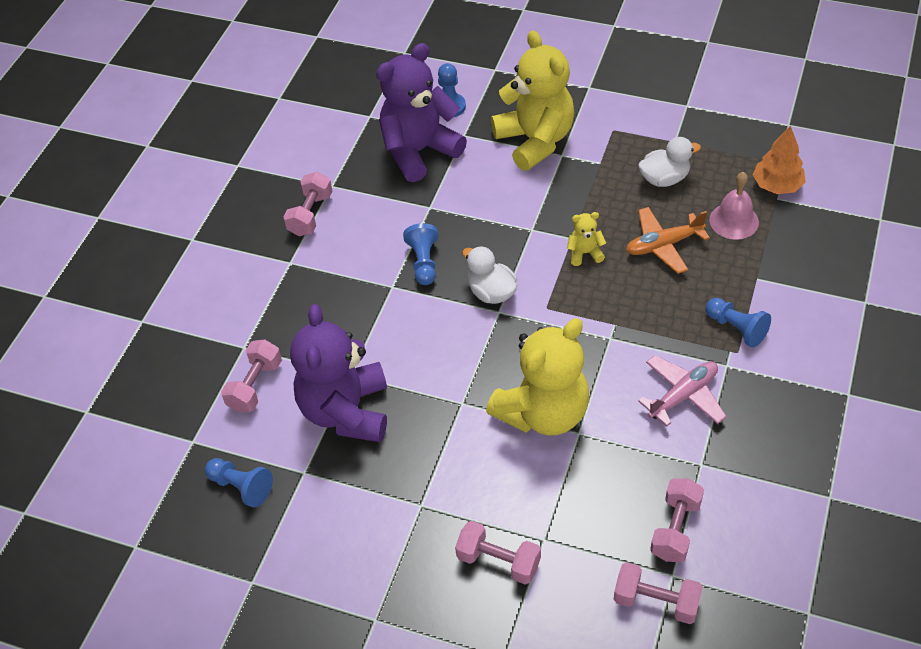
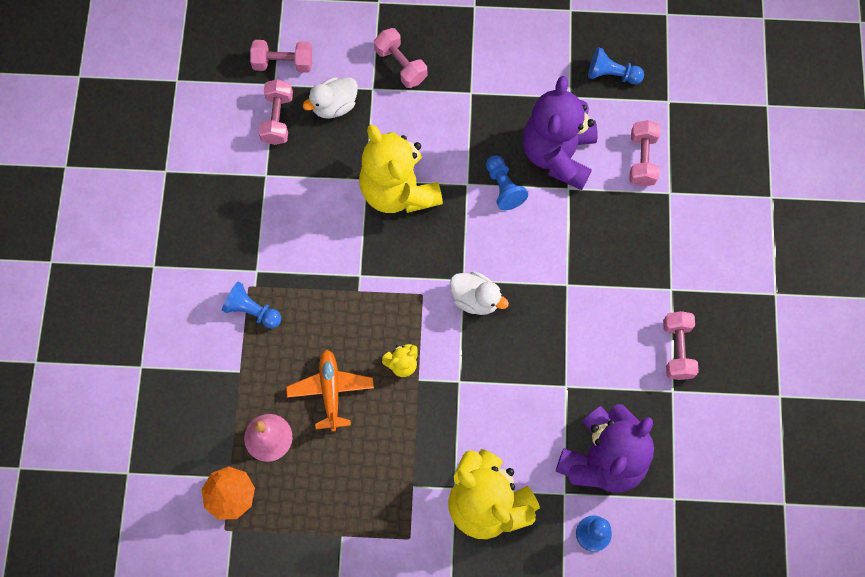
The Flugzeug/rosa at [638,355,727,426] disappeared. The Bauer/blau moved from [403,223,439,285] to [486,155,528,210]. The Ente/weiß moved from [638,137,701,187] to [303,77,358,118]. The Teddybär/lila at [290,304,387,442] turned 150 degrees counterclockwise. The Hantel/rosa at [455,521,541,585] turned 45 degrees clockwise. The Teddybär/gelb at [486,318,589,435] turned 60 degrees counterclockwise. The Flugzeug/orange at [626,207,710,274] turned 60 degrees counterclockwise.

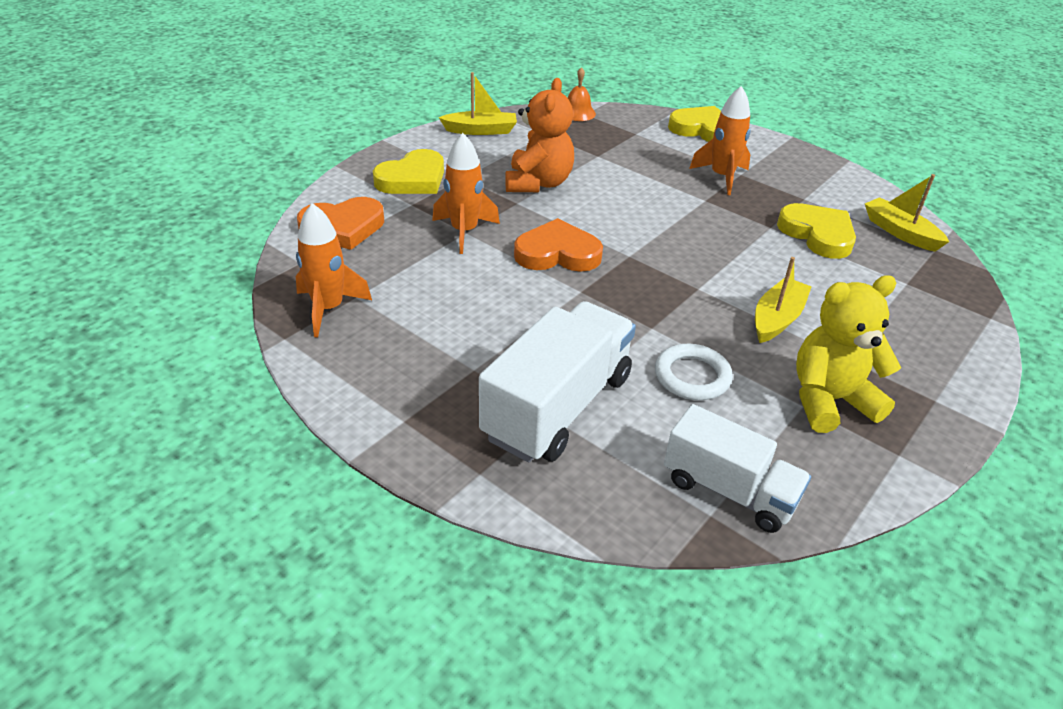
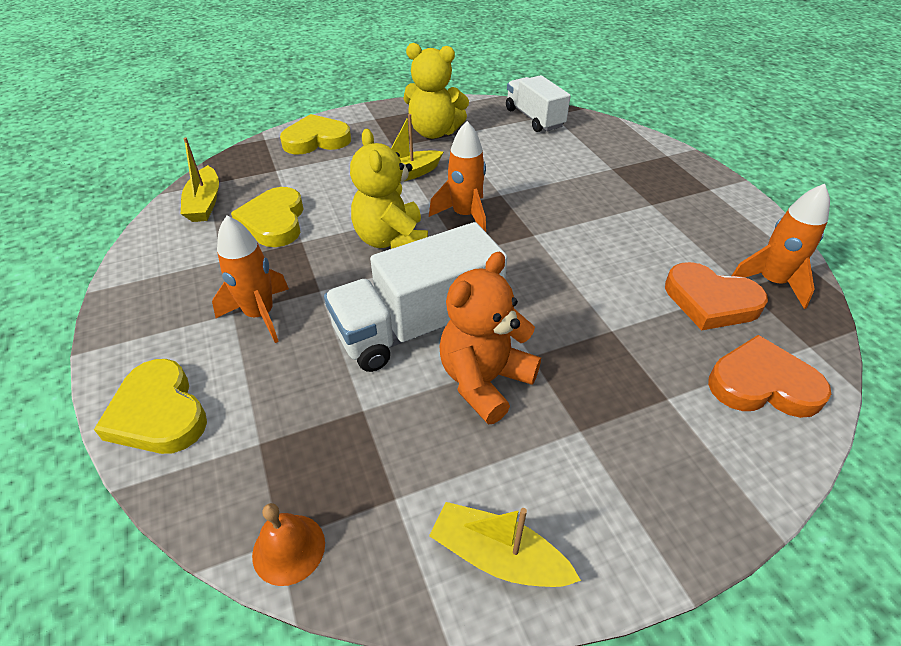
The Ring/weiß at [655,344,733,400] disappeared. The Teddybär/gelb at [350,129,428,249] appeared. The Herz/gelb moved from [373,149,444,194] to [280,114,351,155]. The Rakete/orange moved from [432,133,500,254] to [429,121,486,232]. The Lastwagen/weiß moved from [479,301,636,462] to [324,222,507,372]. The Herz/orange moved from [514,218,603,272] to [665,262,768,330].

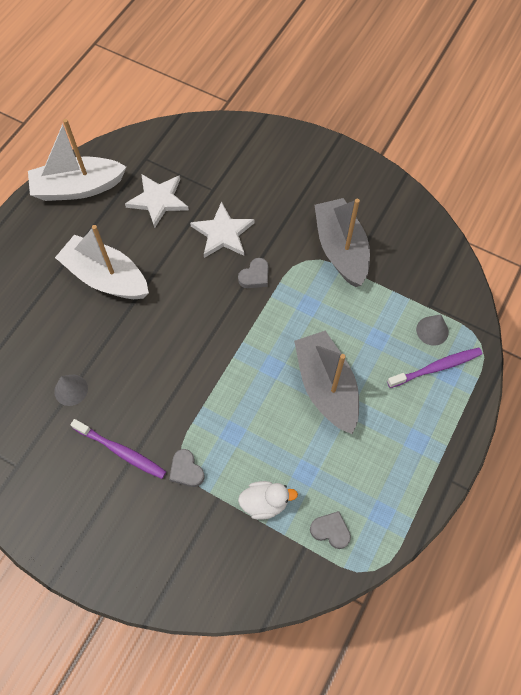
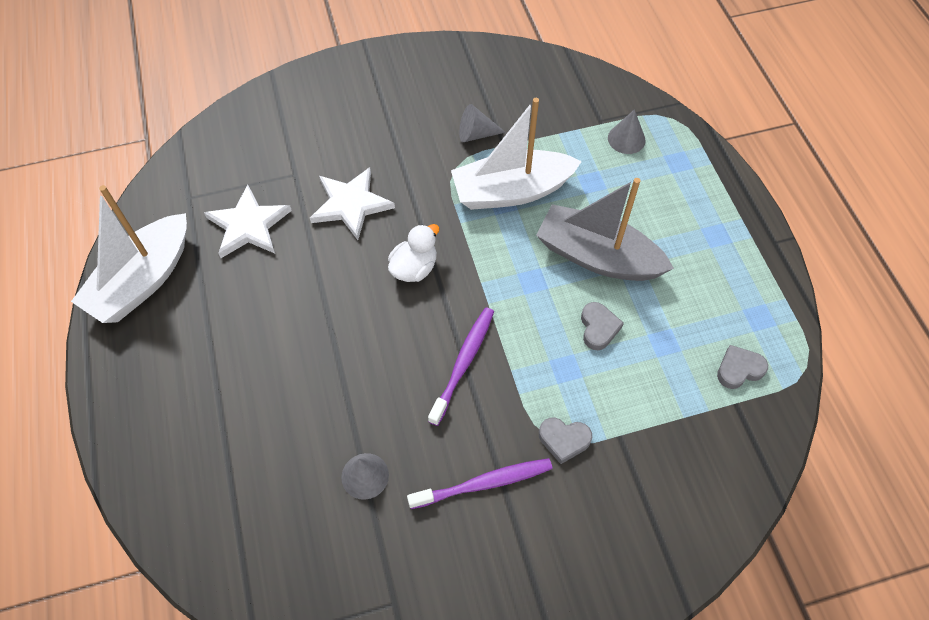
The Boot/weiß moved from [55,225,149,299] to [451,98,582,210]. The Herz/grau moved from [238,258,268,288] to [581,302,624,350]. The Ente/weiß moved from [238,481,298,520] to [388,224,439,282]. The Zahnbürste/lila moved from [387,348,482,388] to [428,307,494,426]. The Boot/grau at [314,198,370,287] was replaced by the Kegel/grau at [459,104,506,142].

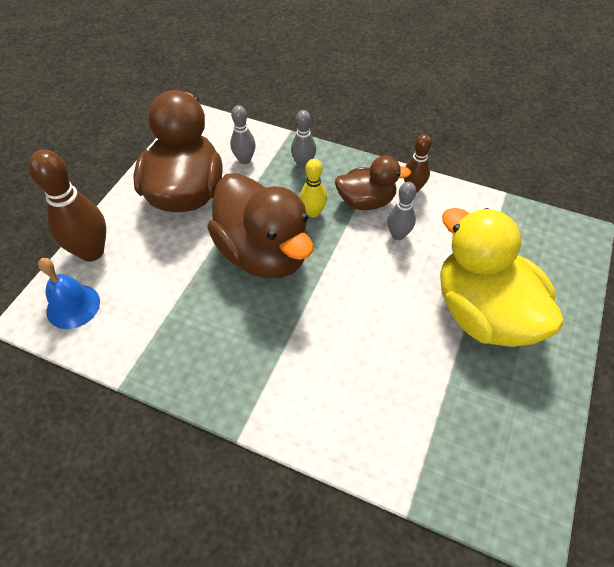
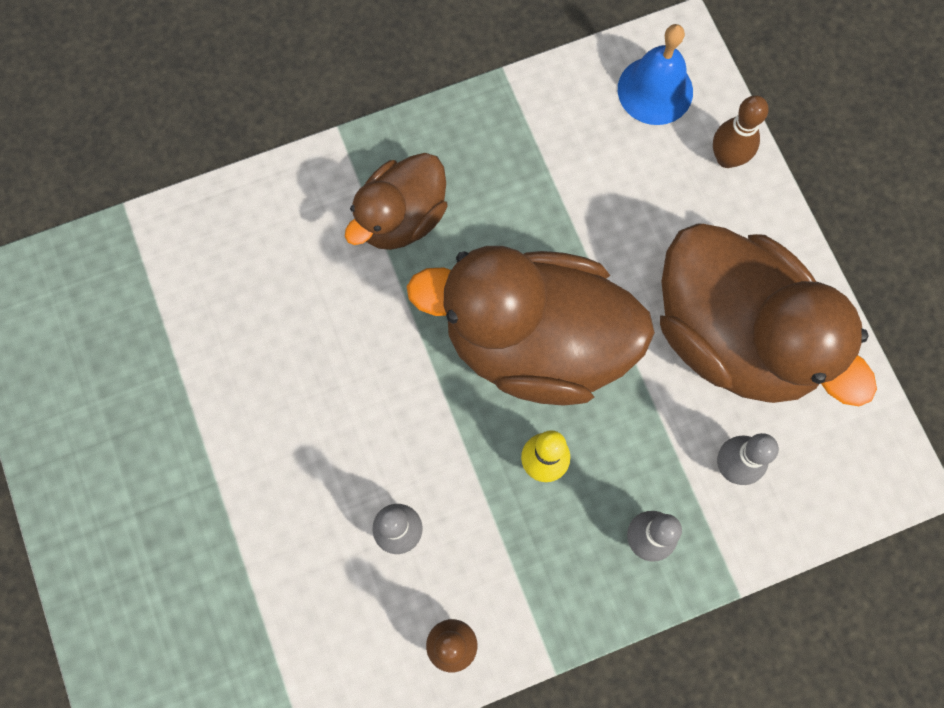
The Ente/gelb at [440,208,563,347] disappeared. The Ente/braun moved from [335,156,411,210] to [345,153,448,250]. The Bowlingkegel/braun at [28,150,106,261] changed to 0.57 times the size.

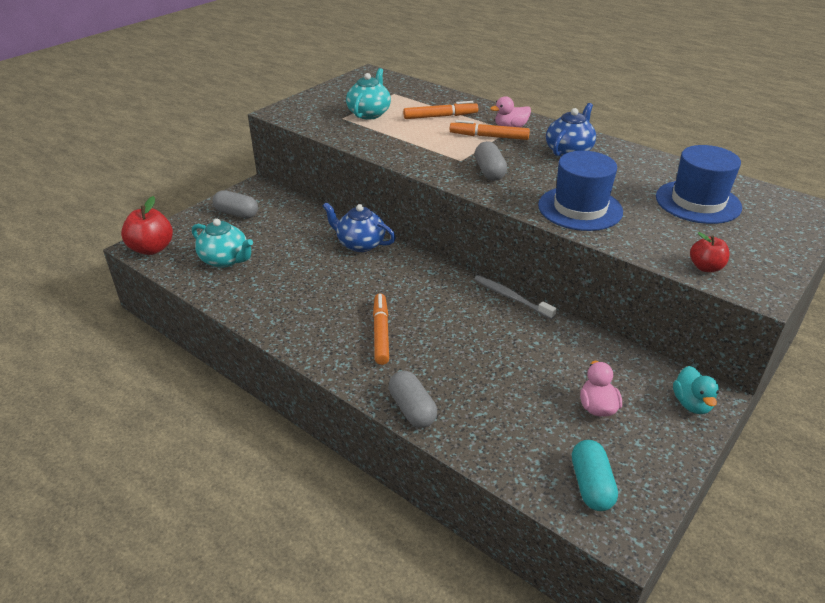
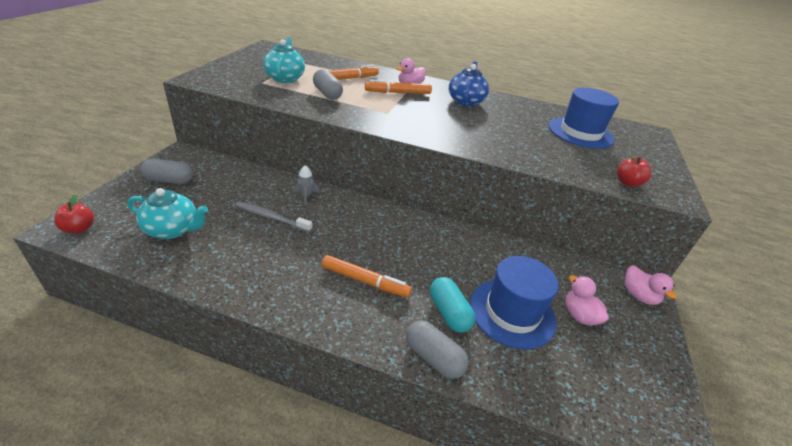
The Zahnbürste/grau moved from [474,275,557,319] to [235,201,312,232]. The Kapsel/grau moved from [475,141,507,181] to [313,69,343,100]. The Hut/blau moved from [538,151,623,231] to [470,256,559,349]. The Kapsel/türkis moved from [572,440,618,511] to [430,277,475,333]. The Teekanne/blau at [323,202,396,252] was replaced by the Rakete/grau at [293,165,320,205]. The Ente/türkis at [673,366,719,414] became the Ente/rosa at [625,265,677,305]. The Filzstift/orange at [373,293,389,365] turned 135 degrees clockwise. The Apfel/rot at [121,196,173,255] changed to 0.60 times the size.

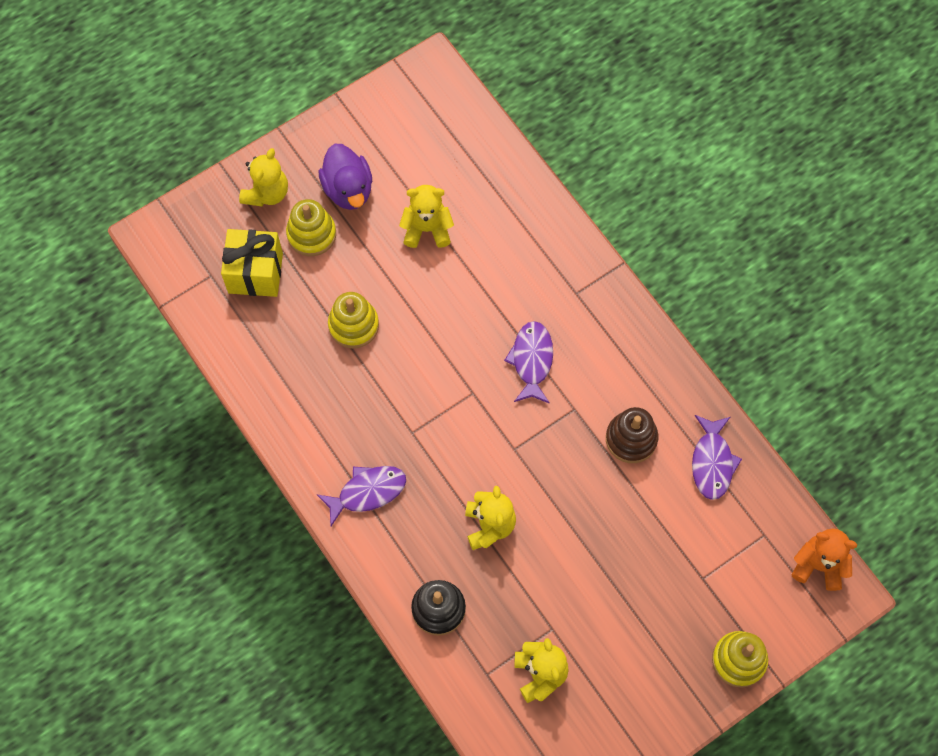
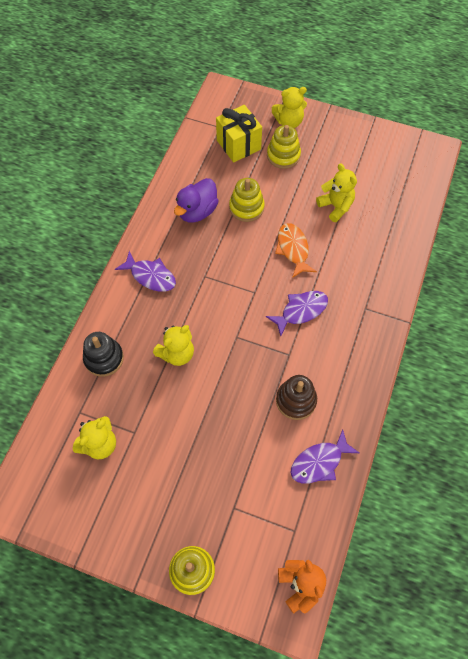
The Fisch/orange at [275,223,317,278] appeared. The Ente/lila moved from [319,144,372,210] to [174,178,219,222].

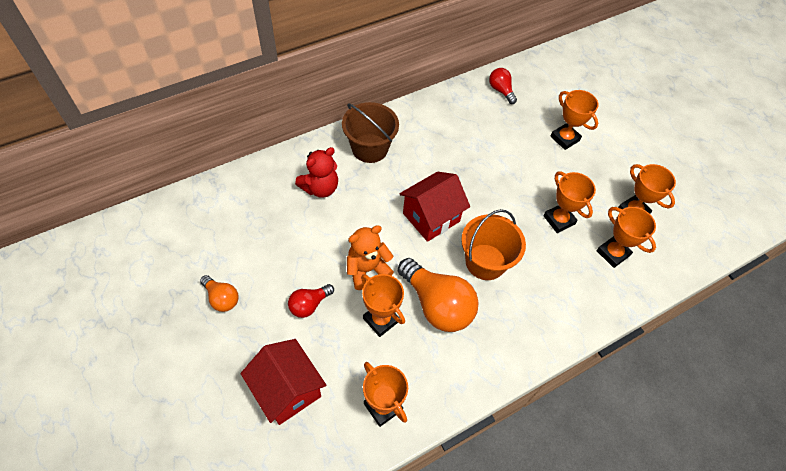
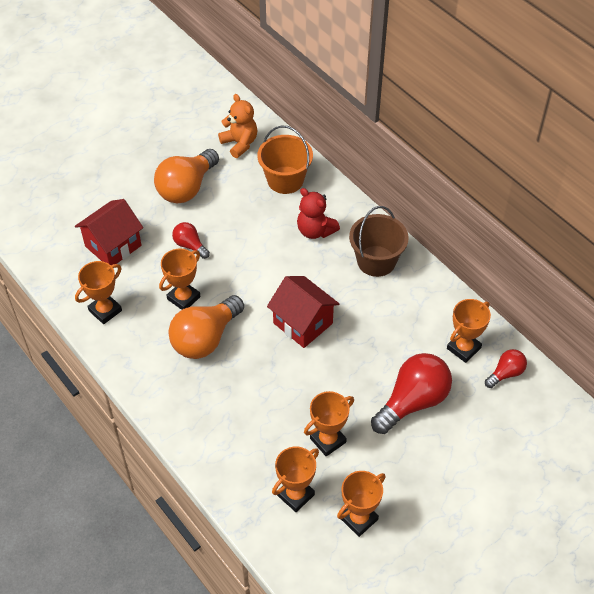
The Glühbirne/rot at [371,353,452,434] appeared. The Teddybär/orange moved from [347,225,394,290] to [218,94,257,158]. The Eimer/orange moved from [461,209,526,280] to [257,125,313,194]. The Pokal/orange moved from [550,90,598,150] to [447,299,491,363]. The Glühbirne/orange at [200,275,238,312] changed to 1.93 times the size.

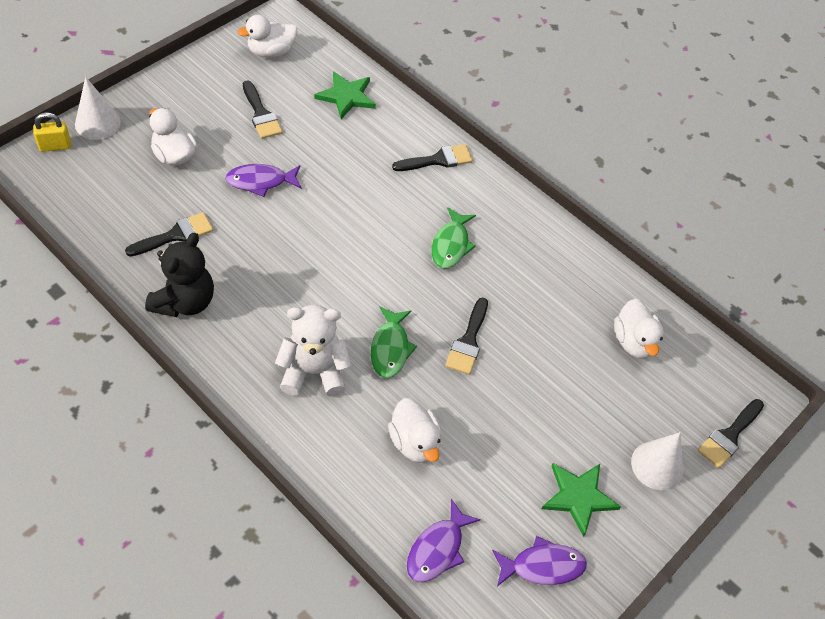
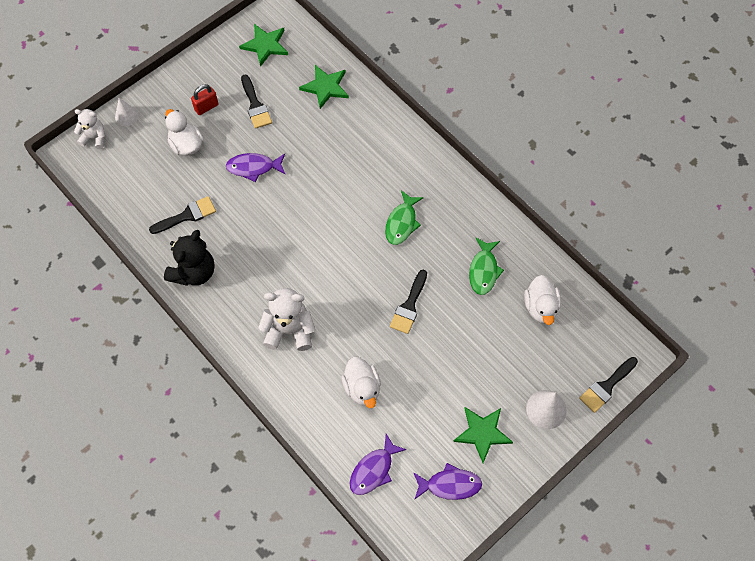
The Pinsel/schwarz at [392,144,473,171] disappeared. The Vorhängeschloss/rot at [191,84,219,115] appeared. The Fisch/grün moved from [371,306,417,378] to [469,238,504,295]. The Vorhängeschloss/gelb at [33,112,71,152] was replaced by the Teddybär/weiß at [74,109,105,149]. The Ente/weiß at [237,15,297,58] was replaced by the Stern/grün at [239,24,288,67]. The Kegel/weiß at [75,77,121,140] changed to 0.66 times the size.

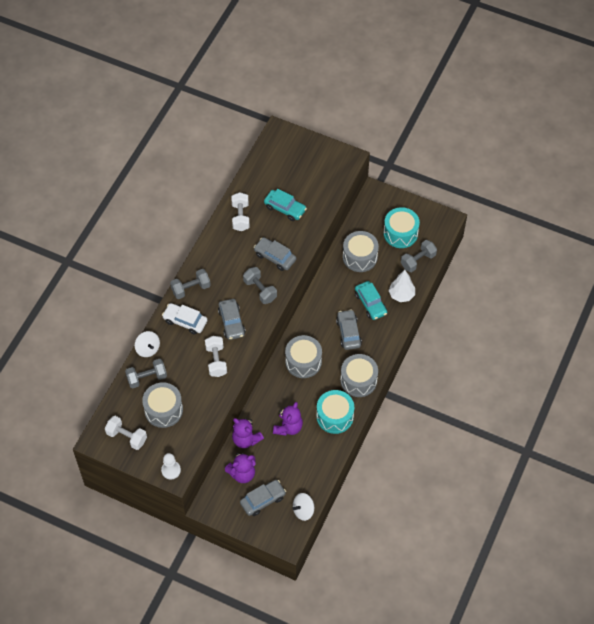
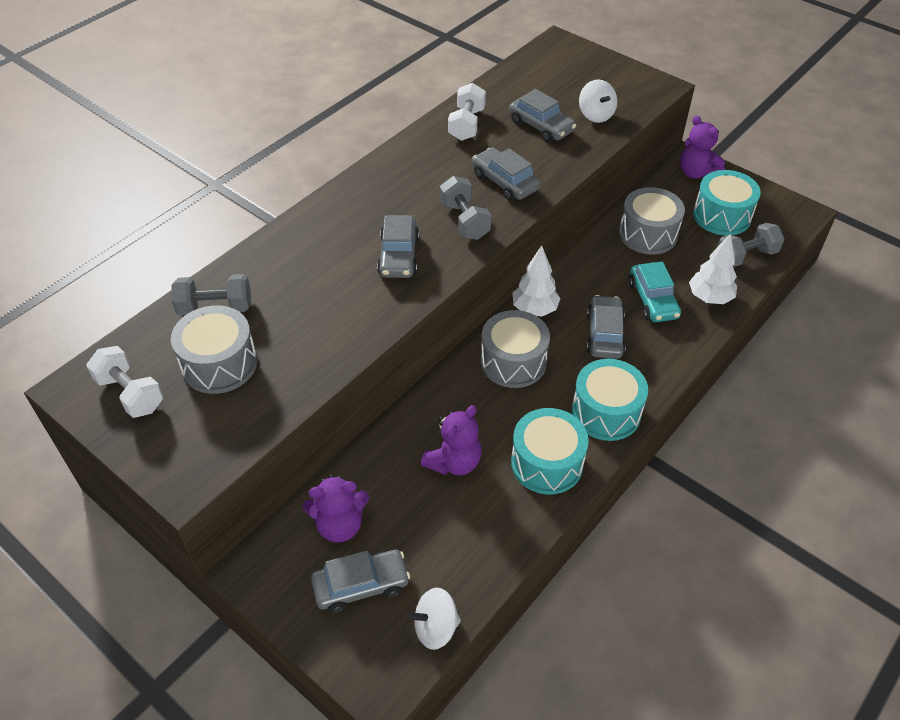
The Bauer/weiß at [161,453,181,479] disappeared. The Auto/weiß at [162,303,207,334] disappeared. The Hantel/grau at [170,269,211,299] disappeared. The Hantel/weiß at [205,336,227,377] disappeared. The Baum/weiß at [512,246,561,316] appeared. The Kreisel/weiß moved from [135,331,160,357] to [579,79,617,123]. The Teddybär/lila moved from [232,418,264,448] to [680,116,725,179]. The Auto/türkis at [264,189,307,221] became the Auto/grau at [509,89,576,143]. The Trommel/grau at [341,354,378,397] became the Trommel/türkis at [572,359,648,441].

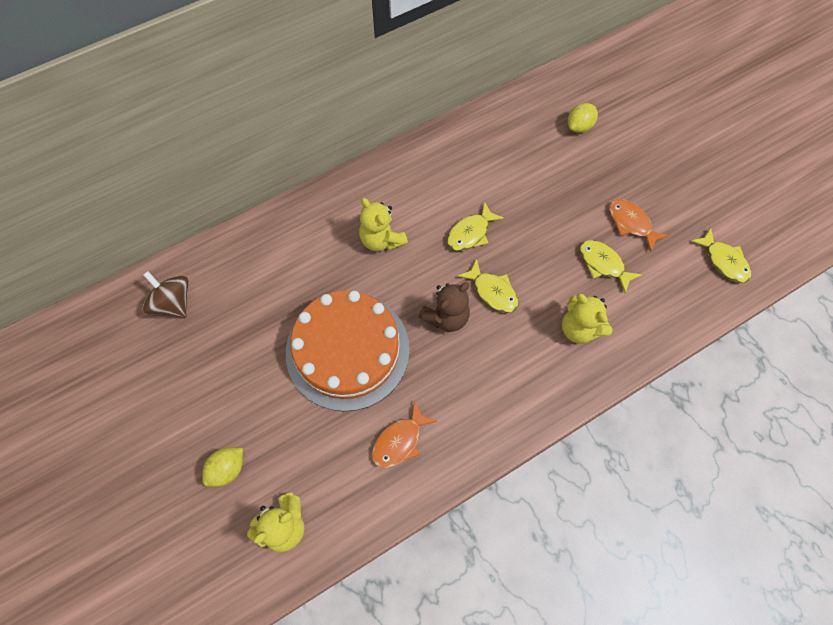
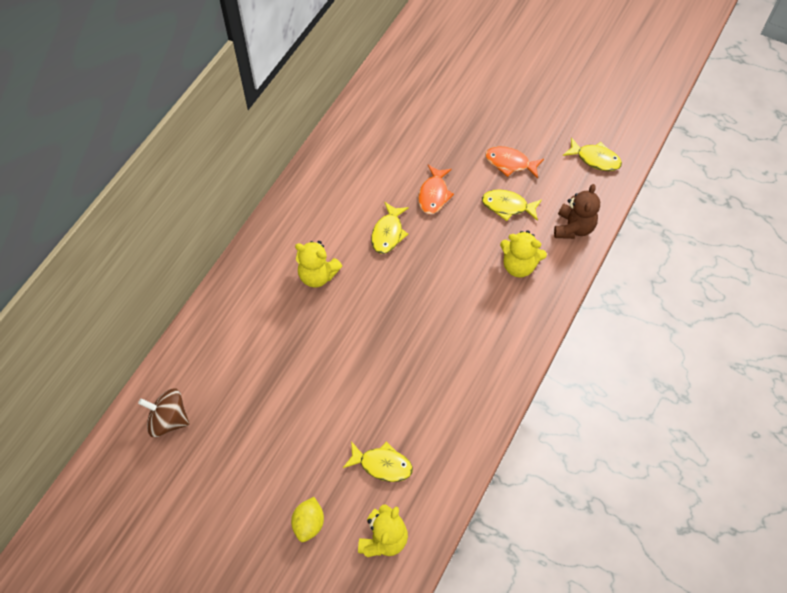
The Kuchen/orange at [286,291,410,412] disappeared. The Zitrone/gelb at [568,103,598,133] disappeared. The Fisch/orange moved from [372,401,437,468] to [418,165,454,214]. The Teddybär/braun moved from [418,282,470,332] to [554,184,600,239]. The Fisch/gelb moved from [457,259,519,313] to [343,441,413,482].

